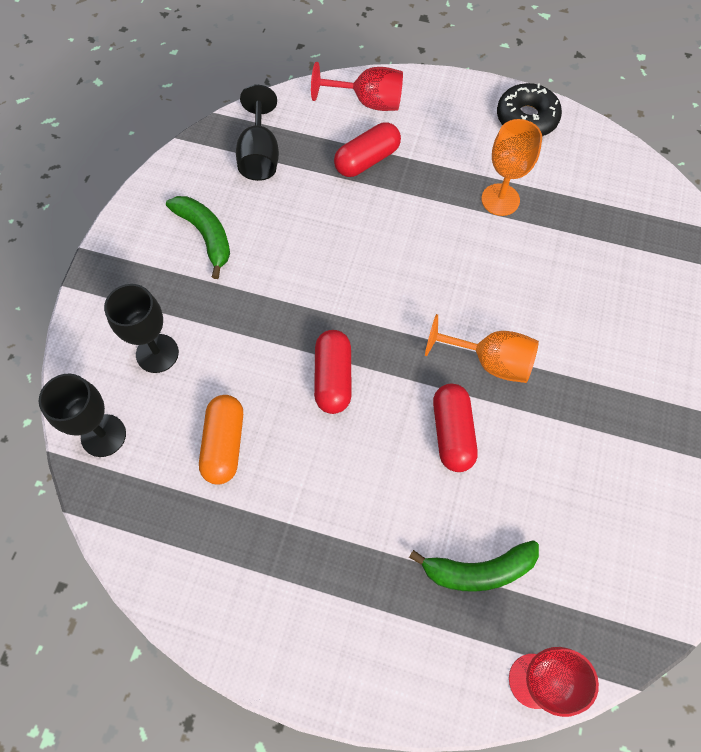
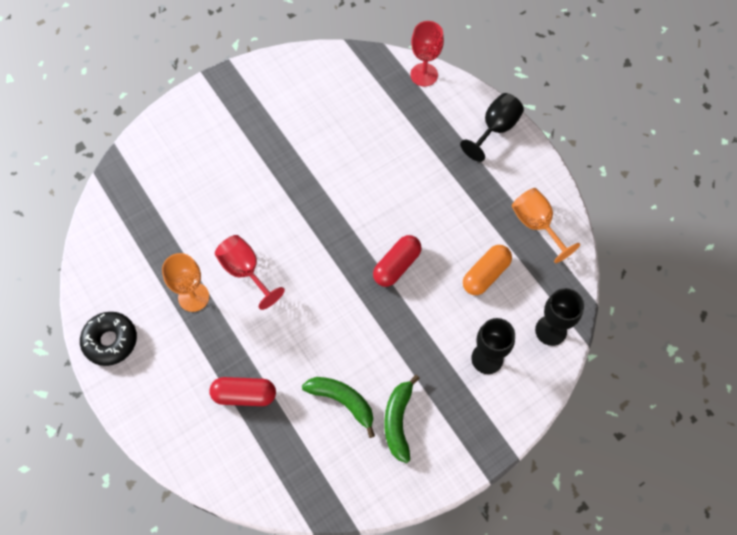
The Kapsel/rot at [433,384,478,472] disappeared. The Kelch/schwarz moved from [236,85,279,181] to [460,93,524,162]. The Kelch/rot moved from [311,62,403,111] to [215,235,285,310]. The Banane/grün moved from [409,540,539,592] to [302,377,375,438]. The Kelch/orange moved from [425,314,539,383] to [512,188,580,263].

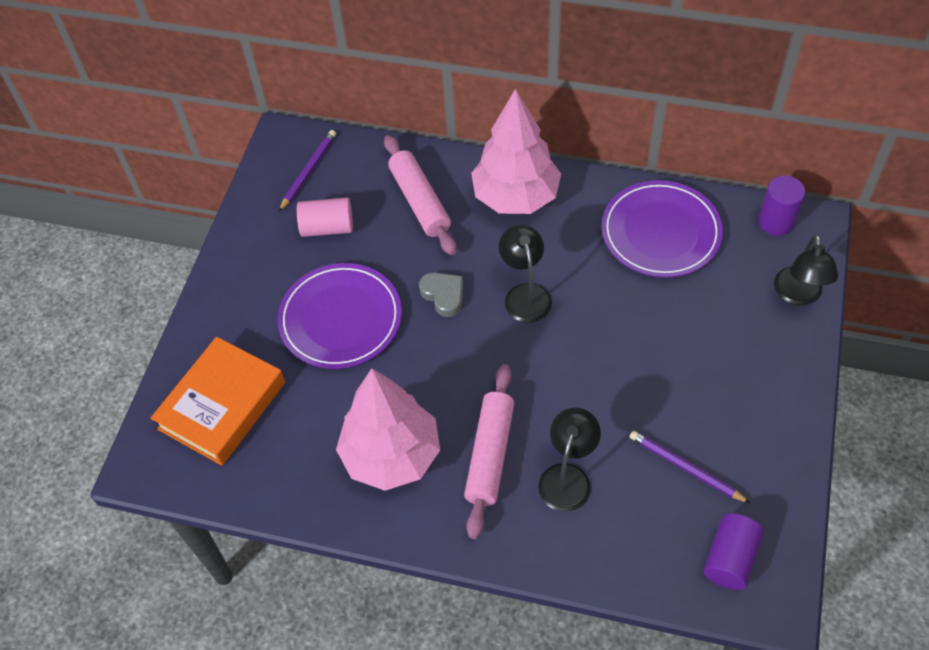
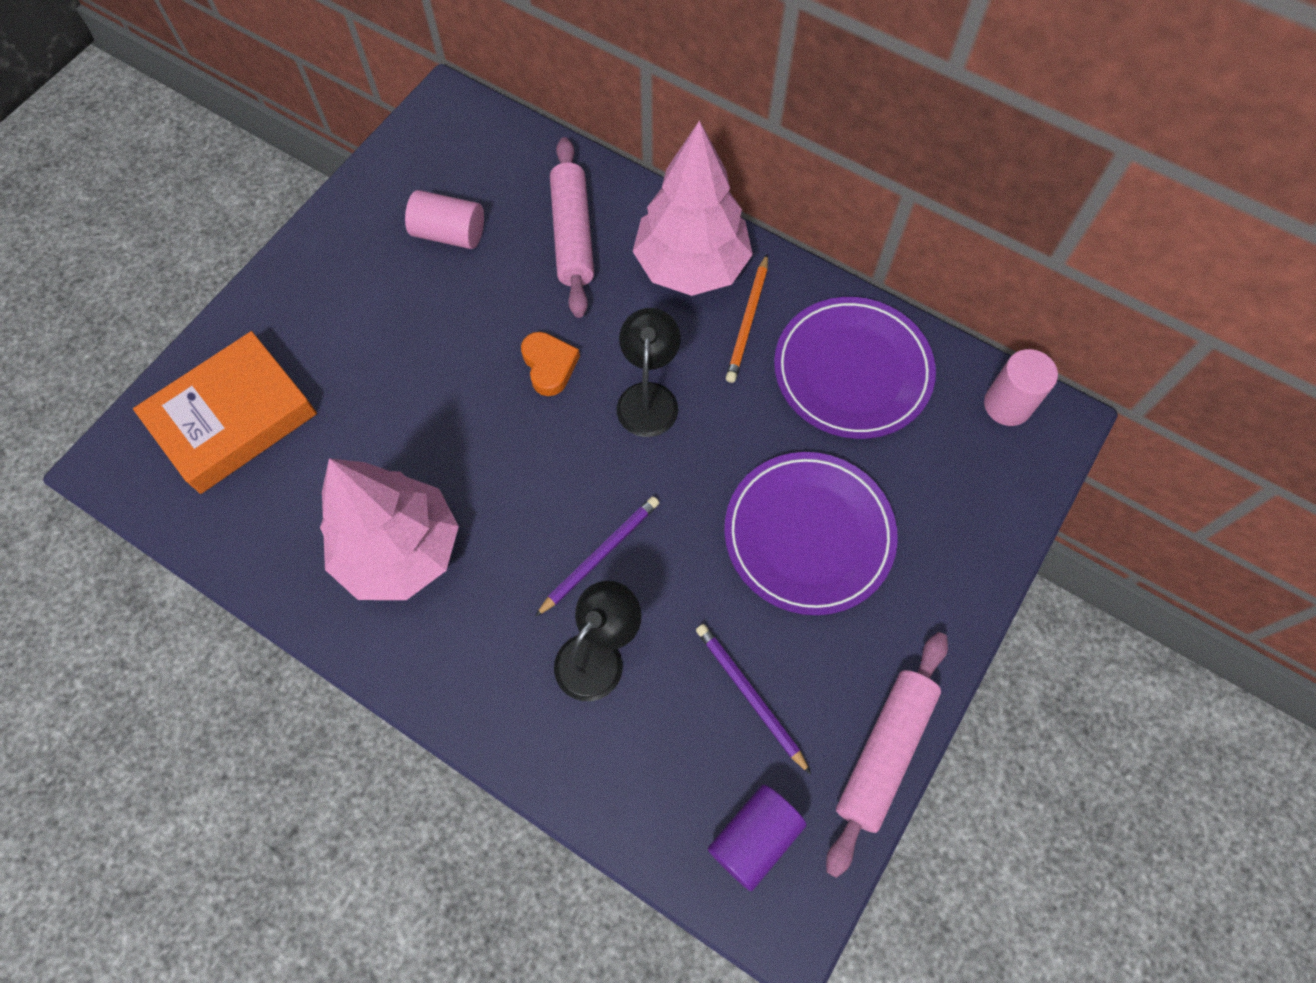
The Lampe/schwarz at [774,235,838,306] disappeared. The Bleistift/orange at [726,254,768,383] appeared. The Teller/lila moved from [277,263,402,369] to [724,452,898,615]. The Bleistift/lila moved from [279,130,336,212] to [535,496,659,617]. The Nudelholz/rosa moved from [464,364,514,539] to [826,632,948,878]. The Herz/grau at [419,273,463,317] became the Herz/orange at [521,332,580,396]. The Vollzylinder/lila at [758,176,805,236] became the Vollzylinder/rosa at [984,349,1058,426].

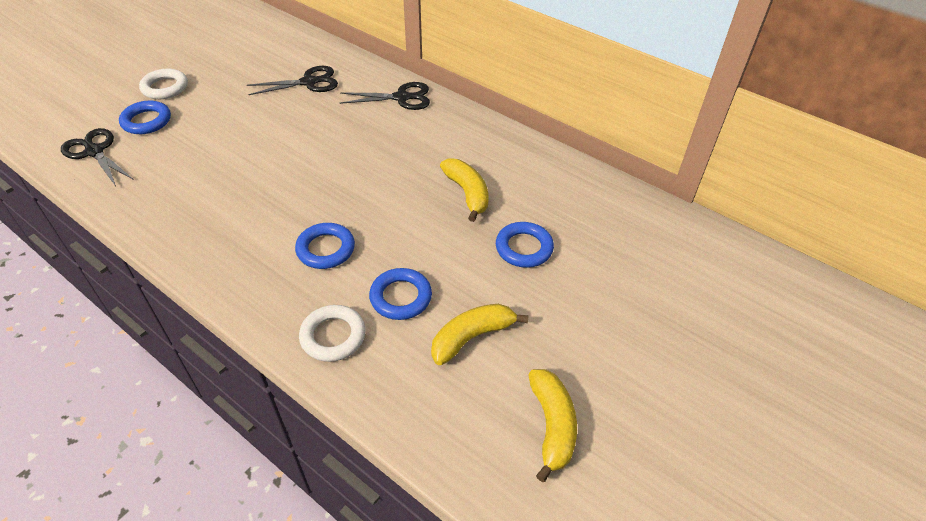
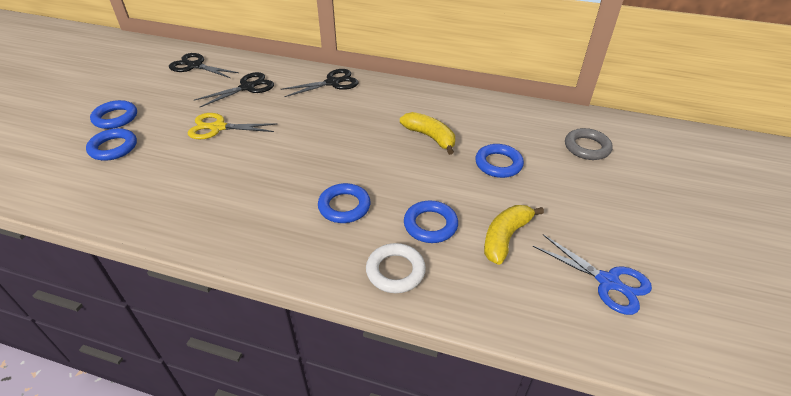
The Schere/gelb at [188,113,277,139] appeared. The Ring/grau at [565,128,613,160] appeared. The Schere/schwarz moved from [61,128,134,186] to [169,53,239,78]. The Banane/gelb at [528,369,577,482] was replaced by the Schere/blau at [533,234,652,315]. The Ring/weiß at [139,69,188,99] became the Ring/blau at [90,100,137,129].

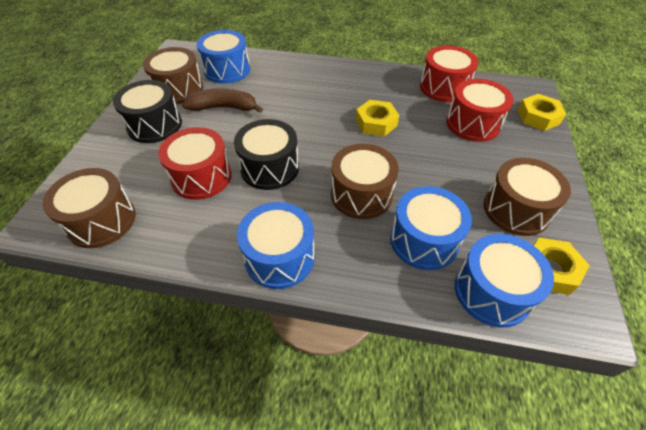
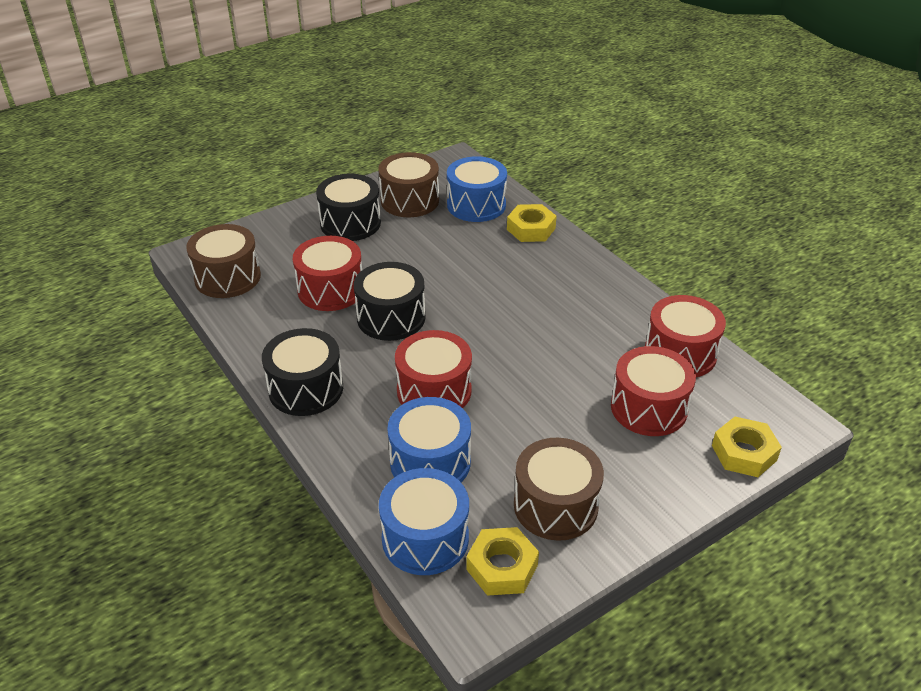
The Banane/braun at [182,88,263,113] disappeared. The Sechskantmutter/gelb moved from [356,100,399,136] to [507,204,557,242]. The Trommel/blau at [237,202,315,289] became the Trommel/schwarz at [262,328,343,416]. The Trommel/braun at [331,144,399,219] became the Trommel/rot at [395,330,472,408].

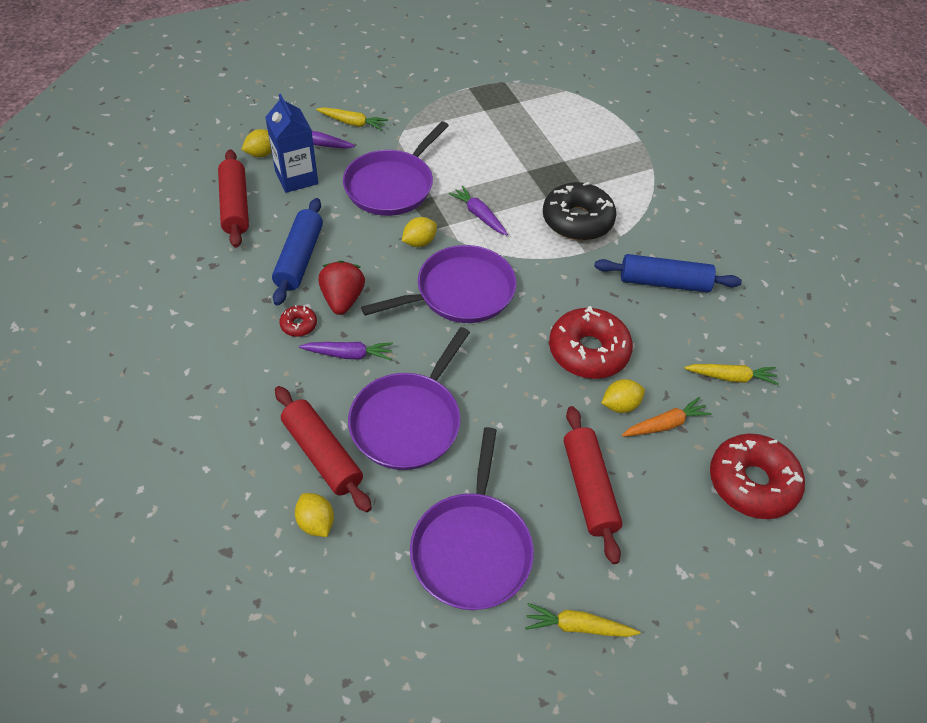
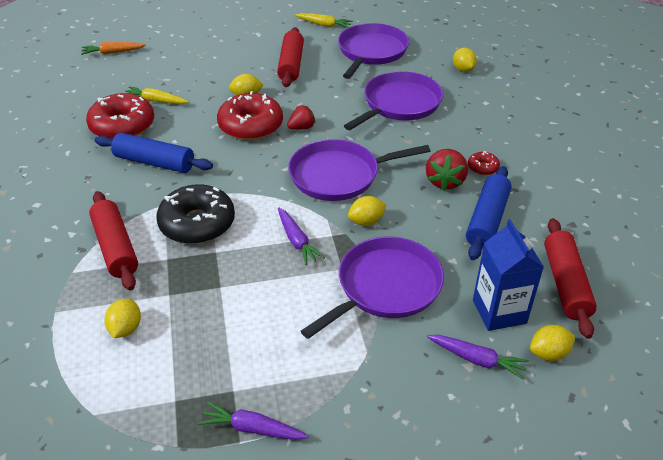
The Karotte/gelb at [316,107,388,130] disappeared. The Zitrone/gelb at [104,298,141,338] appeared. The Erdbeere/rot at [287,105,315,130] appeared. The Nudelholz/rot moved from [275,386,372,512] to [89,191,138,291]. The Karotte/lila moved from [299,342,393,360] to [199,402,309,440]. The Karotte/orange moved from [622,397,712,437] to [81,41,146,55]. The Donut/rot moved from [710,433,805,519] to [86,93,154,140].

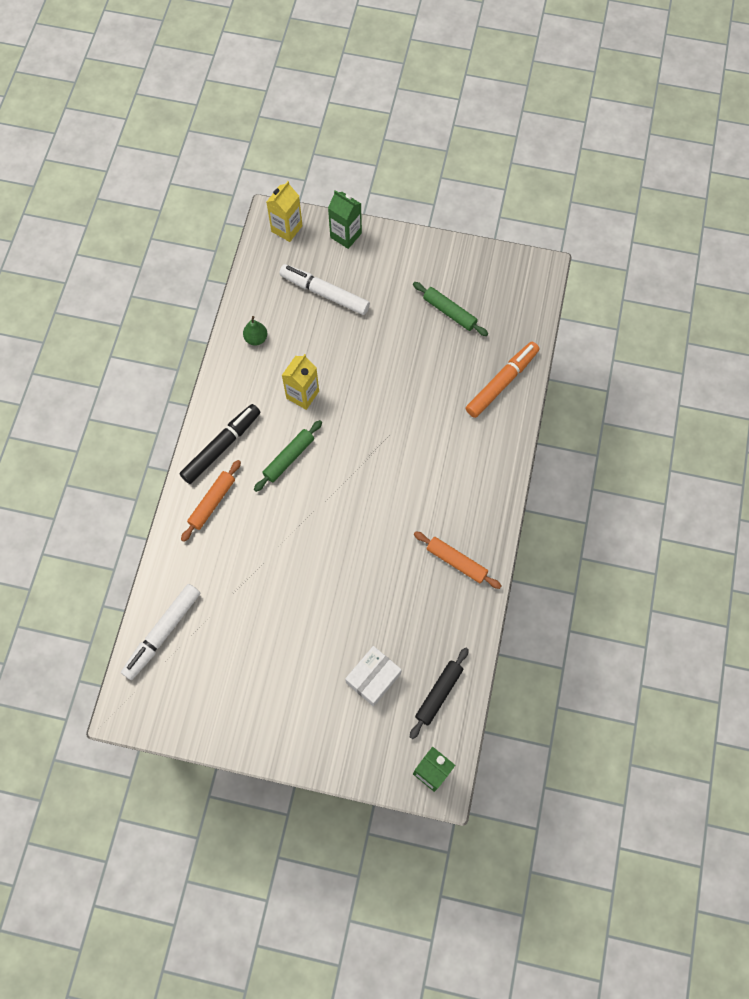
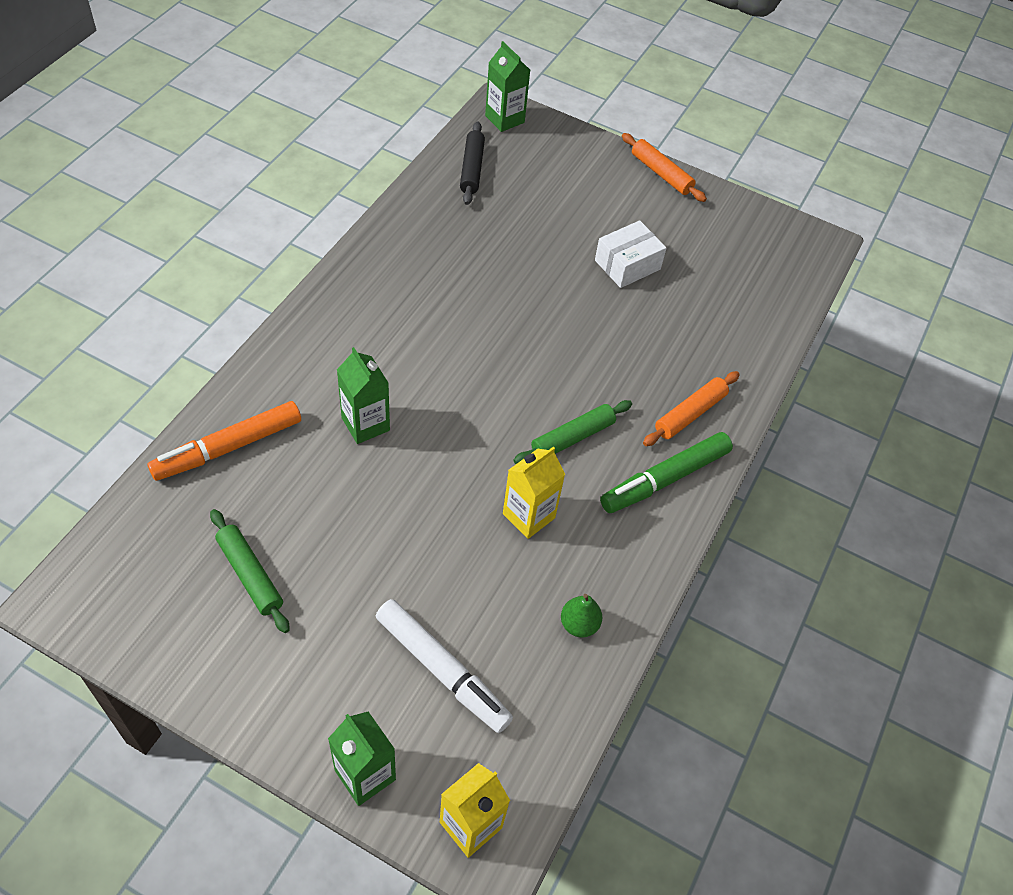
The Filzstift/weiß at [121,584,200,680] disappeared. The Getränkekarton/grün at [337,347,390,444] appeared. The Schachtel/weiß moved from [345,646,402,707] to [595,220,667,288]. The Nudelholz/orange moved from [414,532,501,589] to [622,133,707,202]. The Filzstift/schwarz at [180,404,260,484] became the Filzstift/grün at [600,432,733,513]. The Nudelholz/schwarz at [410,647,469,739] turned 45 degrees counterclockwise.

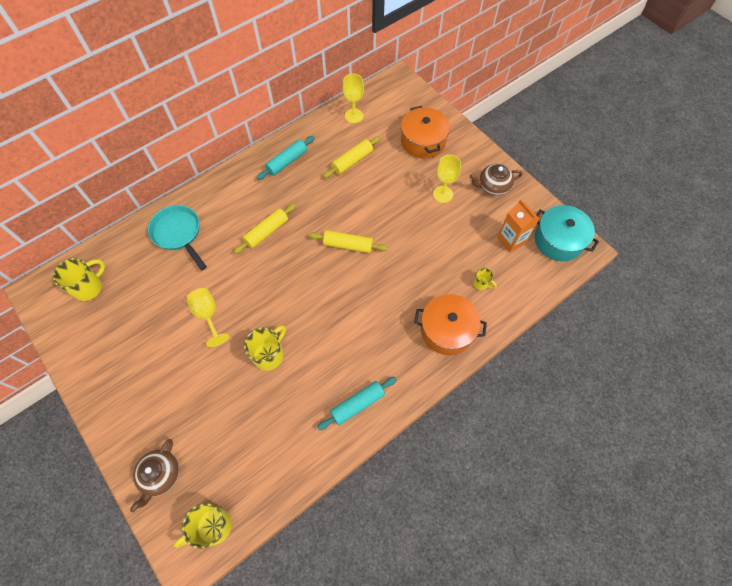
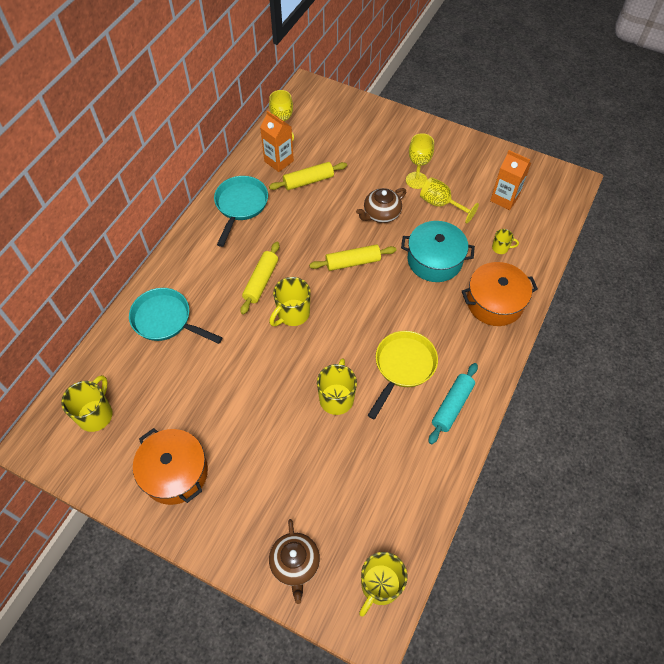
The Getränkekarton/orange at [260,110,294,172] appeared. The Tasse/gelb at [269,277,310,326] appeared. The Pfanne/gelb at [368,331,438,419] appeared. The Kelch/gelb moved from [187,288,229,347] to [420,177,479,224]. The Kochtopf/orange moved from [401,106,450,158] to [133,428,208,505]. The Teekanne/braun moved from [470,164,522,195] to [356,188,406,223]. The Kochtopf/türkis moved from [535,205,599,261] to [401,221,475,282]. The Nudelholz/türkis at [257,136,315,180] was replaced by the Pfanne/türkis at [214,176,268,247]. The Nudelholz/gelb at [323,136,381,178] turned 45 degrees clockwise.

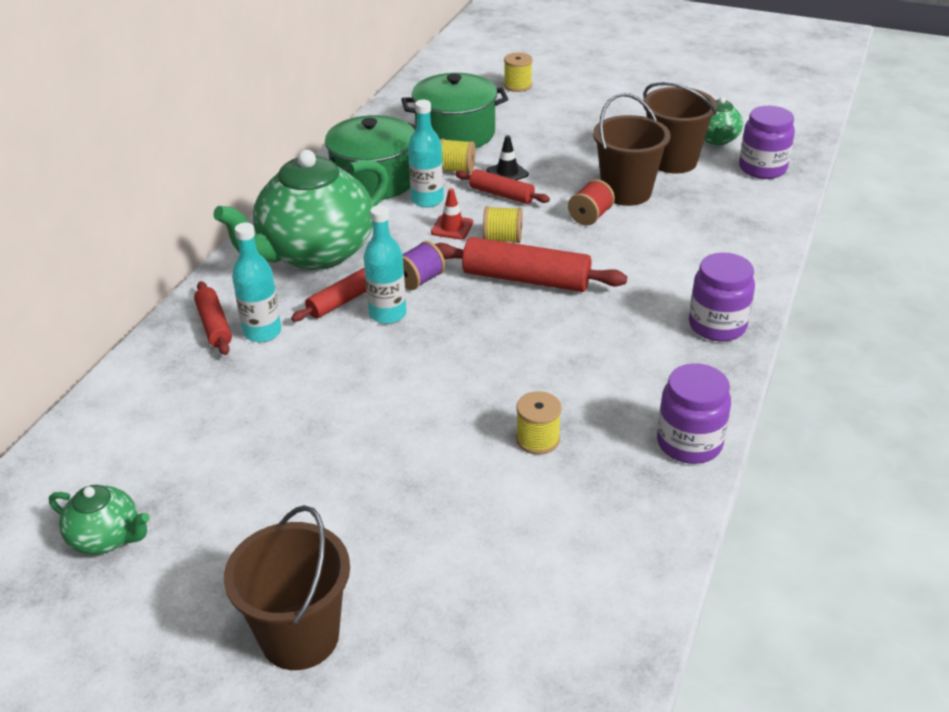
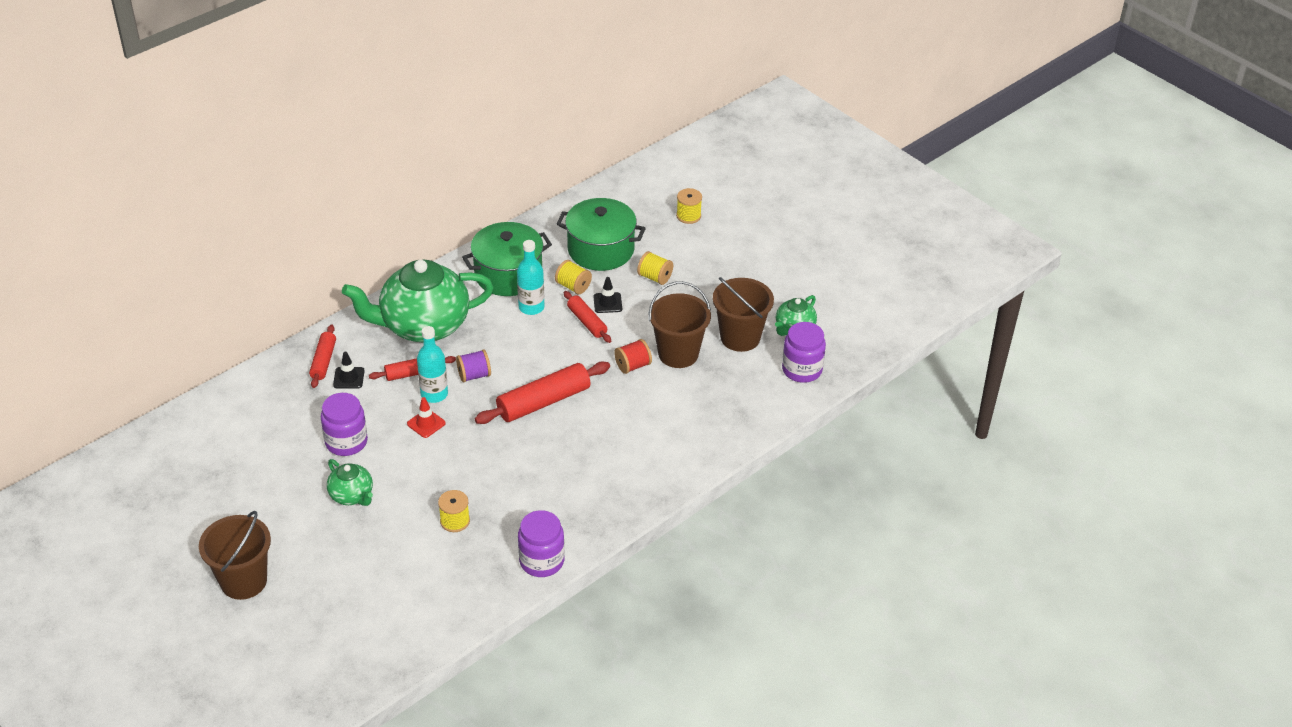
The Teekanne/grün moved from [49,485,150,555] to [327,459,373,506]. The Leitkegel/rot moved from [431,188,473,239] to [407,397,446,438]. The Garnrolle/gelb moved from [483,206,522,243] to [637,251,673,285]. The Einmachglas/lila moved from [689,252,755,341] to [321,393,368,456]. The Flasche/türkis at [232,222,281,342] was replaced by the Leitkegel/schwarz at [333,352,364,389]. The Nudelholz/rot at [435,237,627,292] turned 75 degrees counterclockwise.

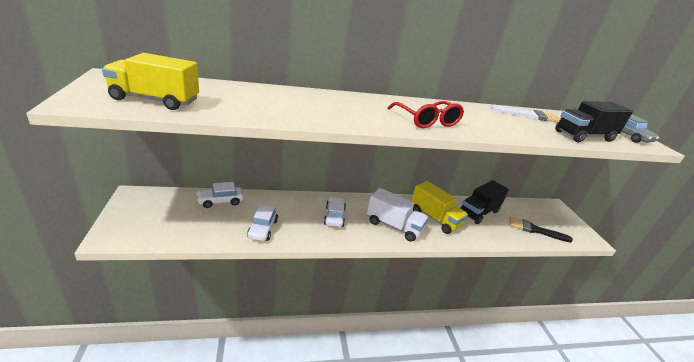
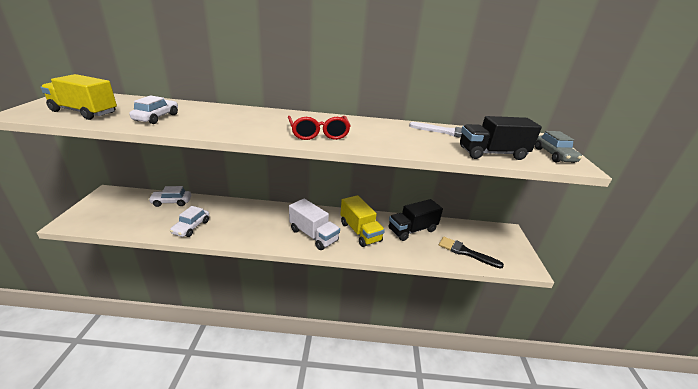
The Auto/weiß moved from [324,196,346,227] to [129,95,178,124].

